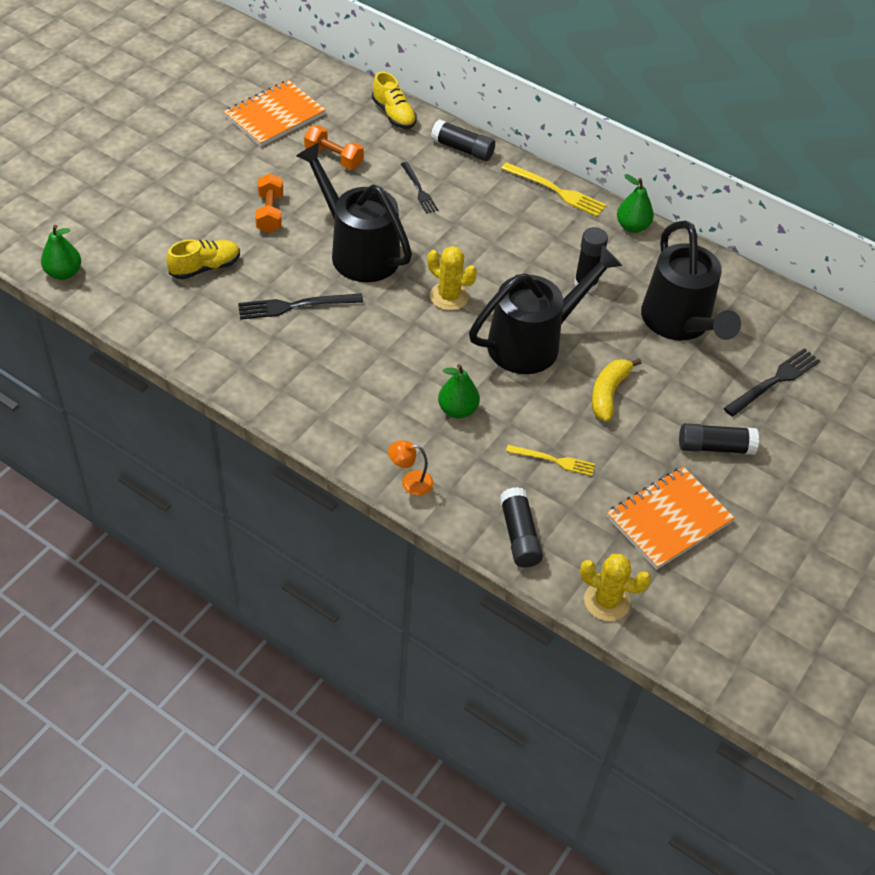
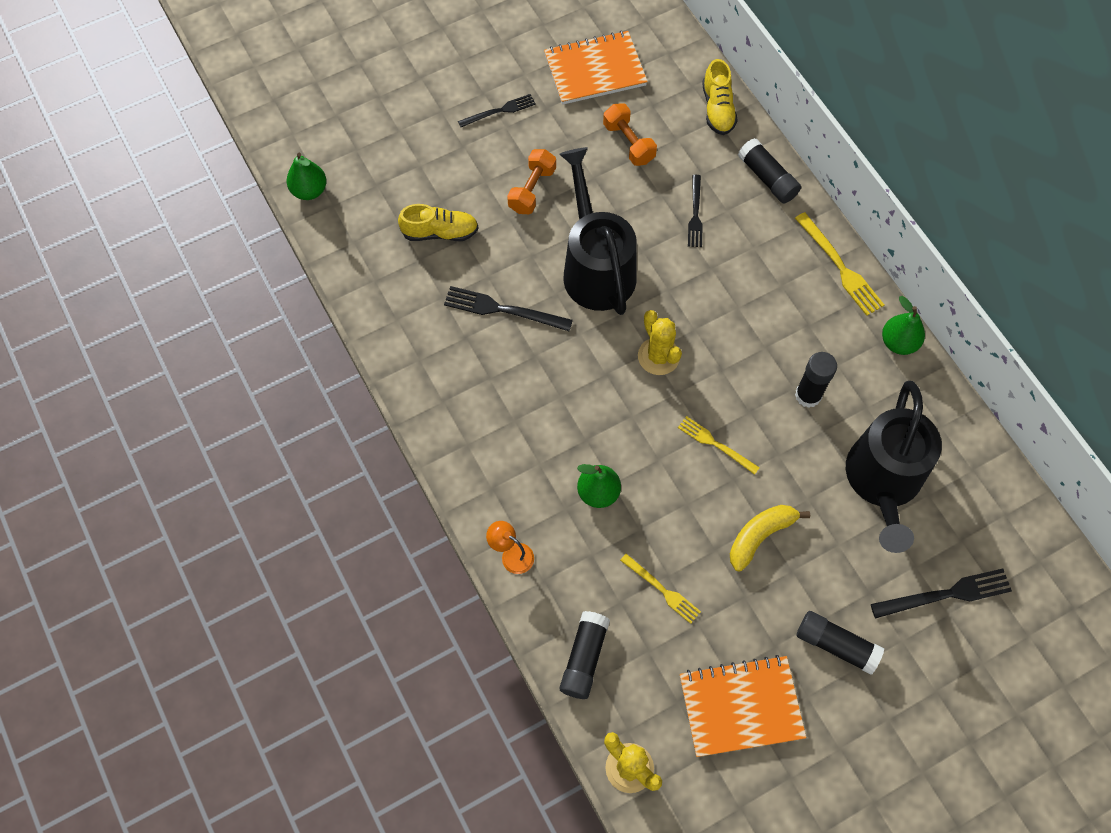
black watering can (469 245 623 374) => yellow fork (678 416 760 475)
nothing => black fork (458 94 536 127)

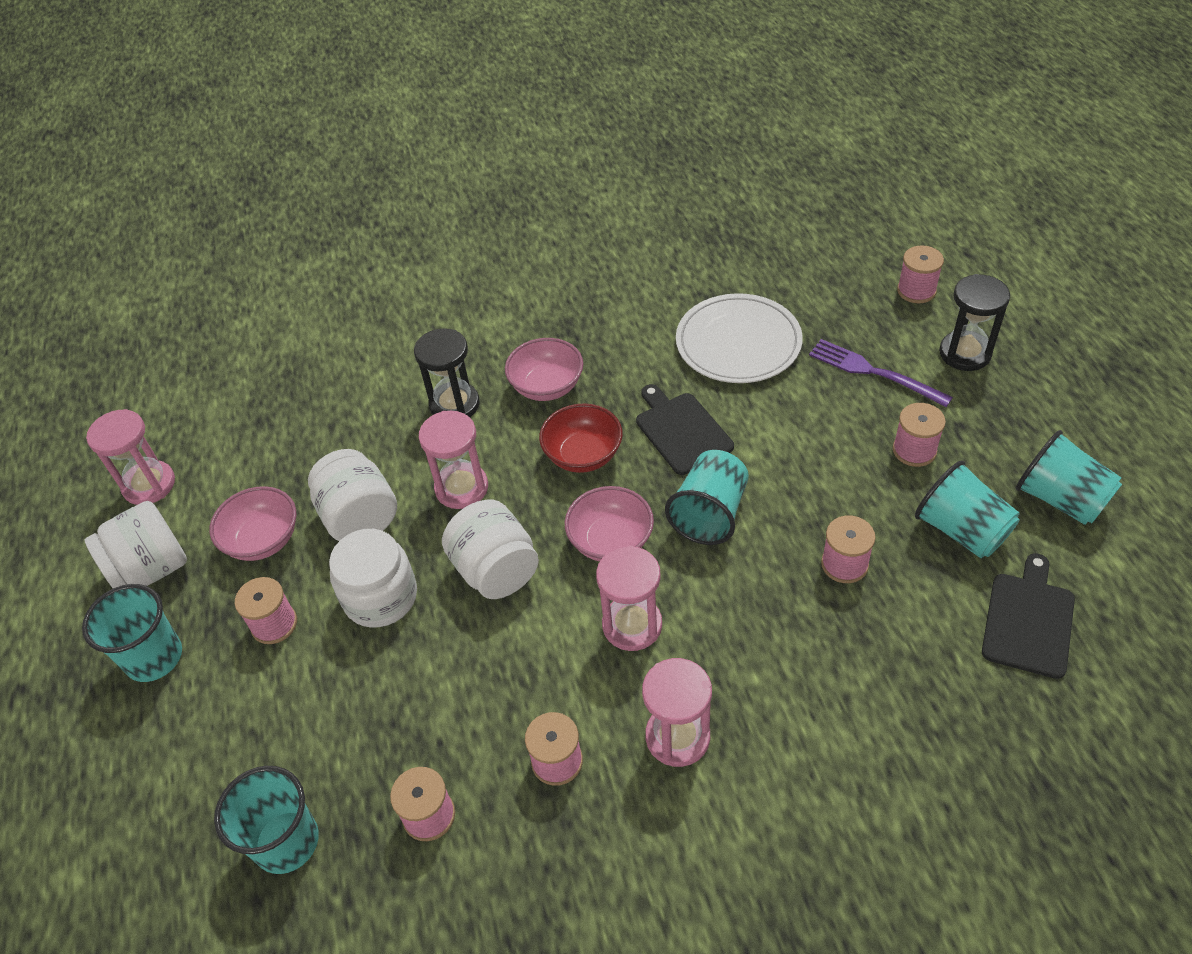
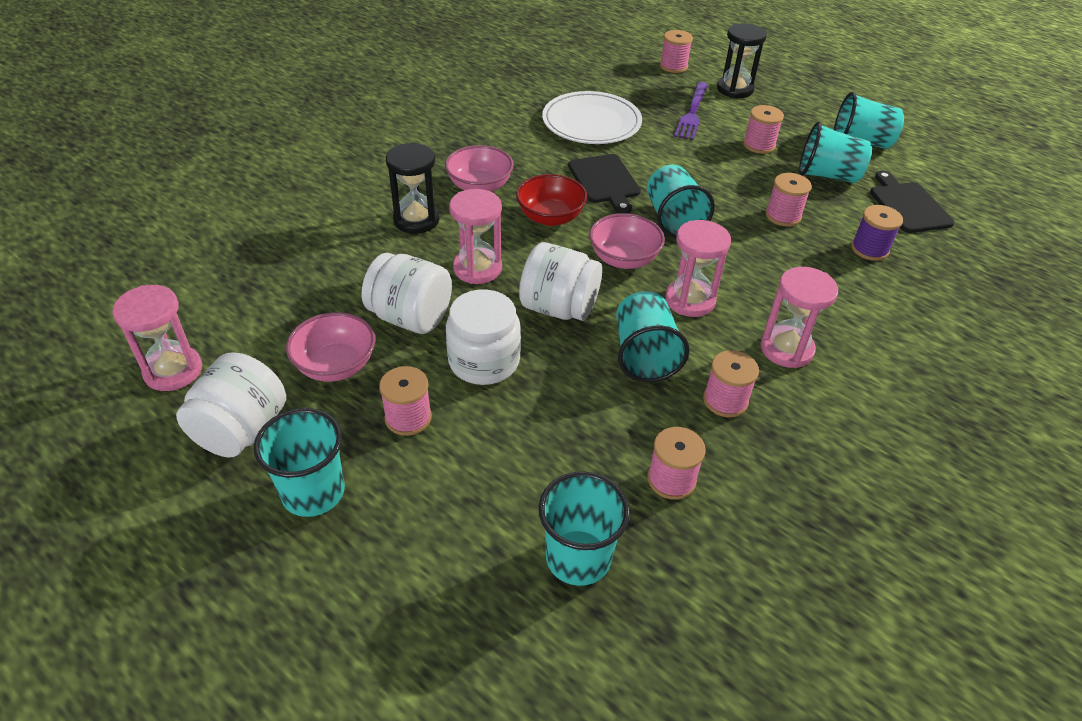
black cutting board (636 384 734 475) => black cutting board (568 154 641 214), 135 degrees counterclockwise
purple fork (809 339 953 407) => purple fork (674 82 708 140), 75 degrees counterclockwise
nothing => turquoise cup (616 291 690 382)
nothing => purple spool (851 205 903 261)

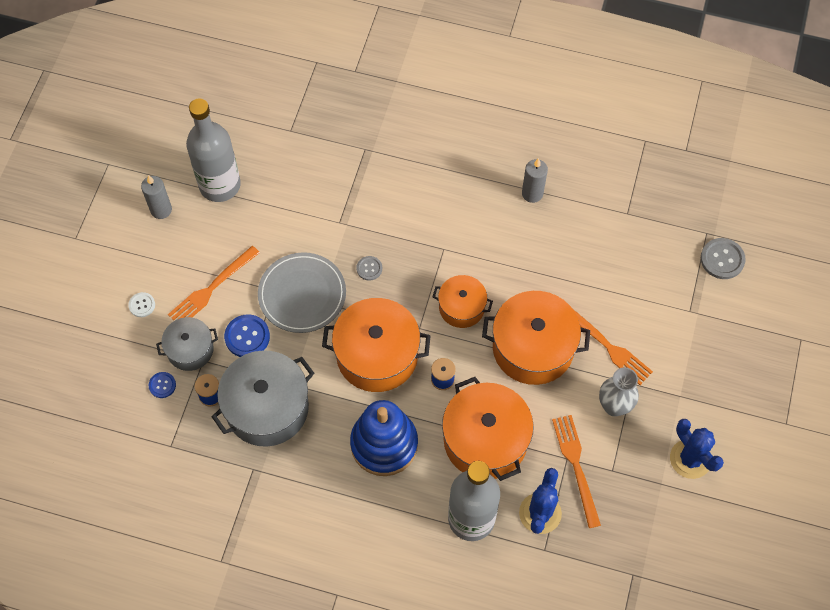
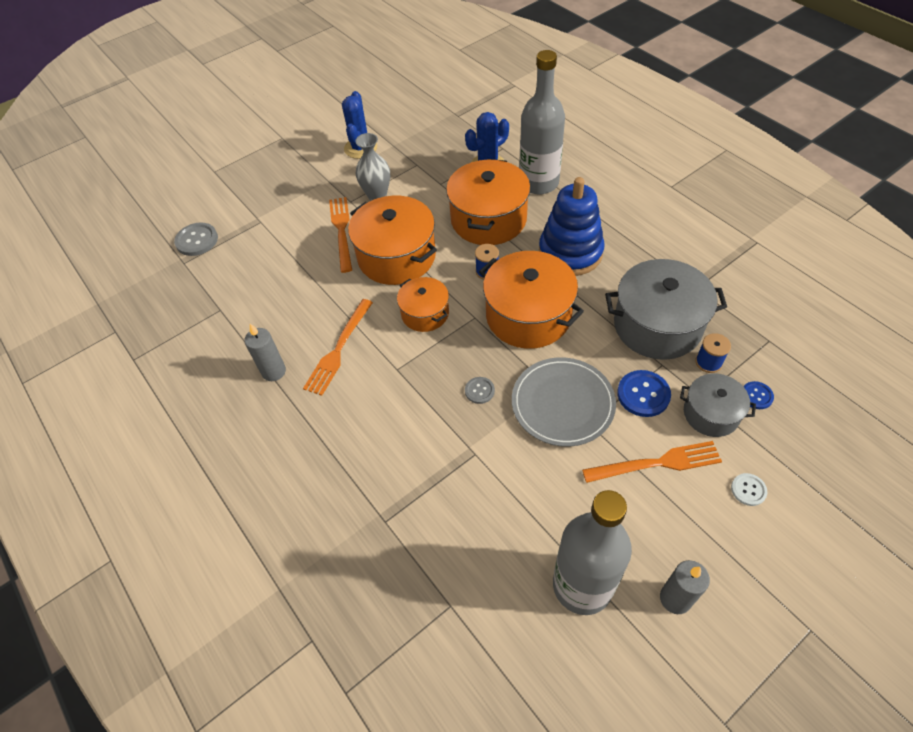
orange fork (552 415 601 528) => orange fork (303 299 373 396), relocated

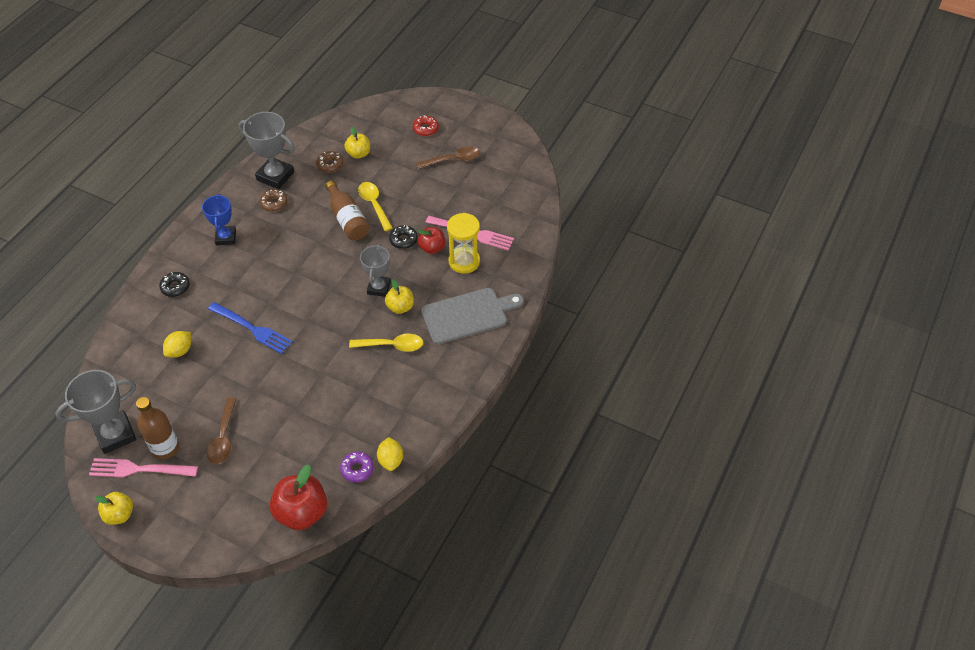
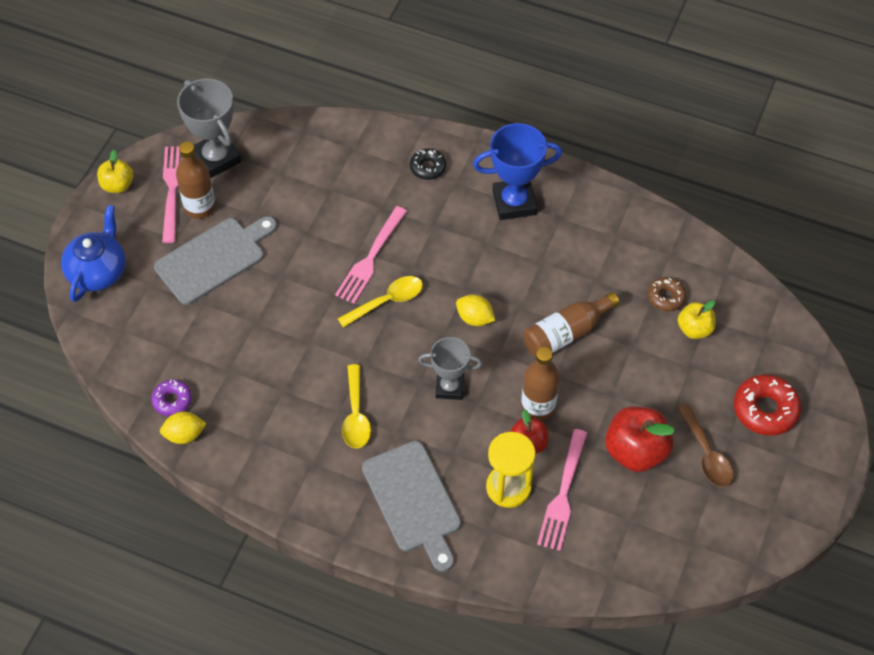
yellow lemon (163 331 191 358) => yellow lemon (456 294 495 326), relocated
blue trophy (202 194 236 245) => blue trophy (473 123 562 220), x1.51
brown spoon (207 397 236 464) => grey cutting board (154 216 277 305)
blue fork (208 302 292 354) => pink fork (335 206 407 304)
grey trophy (239 112 295 189) => nothing
brown donut (259 189 288 212) => nothing
red apple (270 465 327 530) => red apple (605 406 675 472), relocated
yellow spoon (358 182 393 231) => yellow spoon (338 276 423 328), relocated
yellow apple (385 279 414 314) => nothing
black donut (389 225 418 249) => brown bottle (521 347 560 421)
red donut (413 116 439 136) => red donut (734 374 801 436), x1.65
nothing => blue teapot (61 205 126 302)

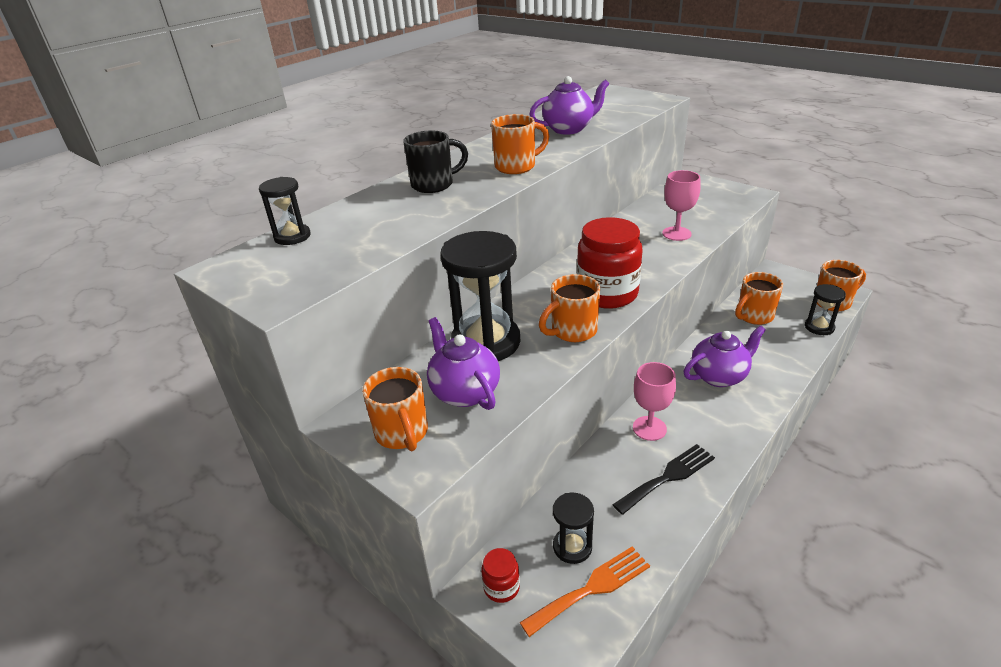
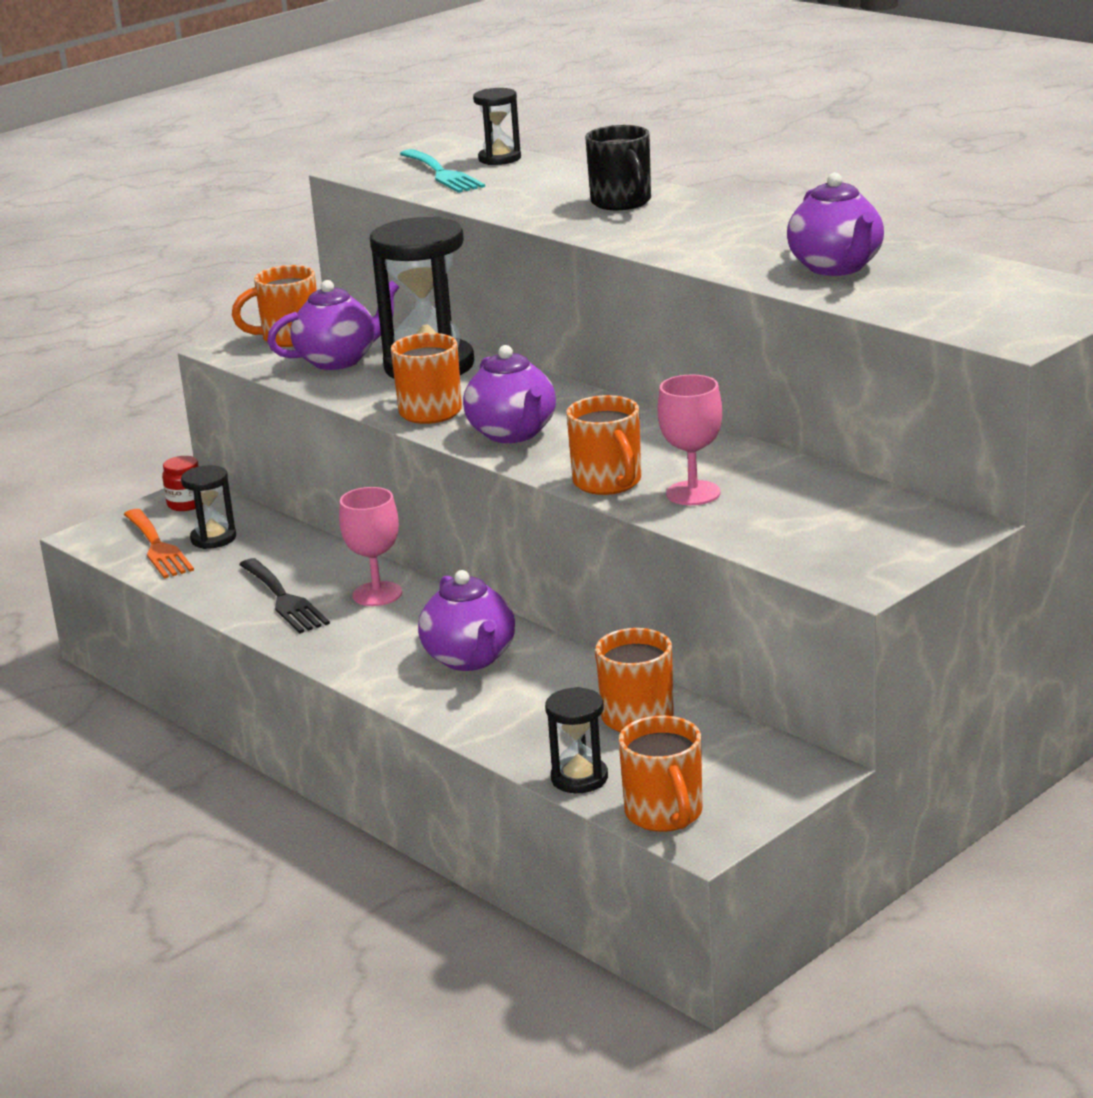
orange mug (491 114 549 174) => orange mug (566 395 641 495), relocated
red jar (577 217 643 309) => purple teapot (463 345 556 443)
nothing => turquoise fork (400 149 485 193)

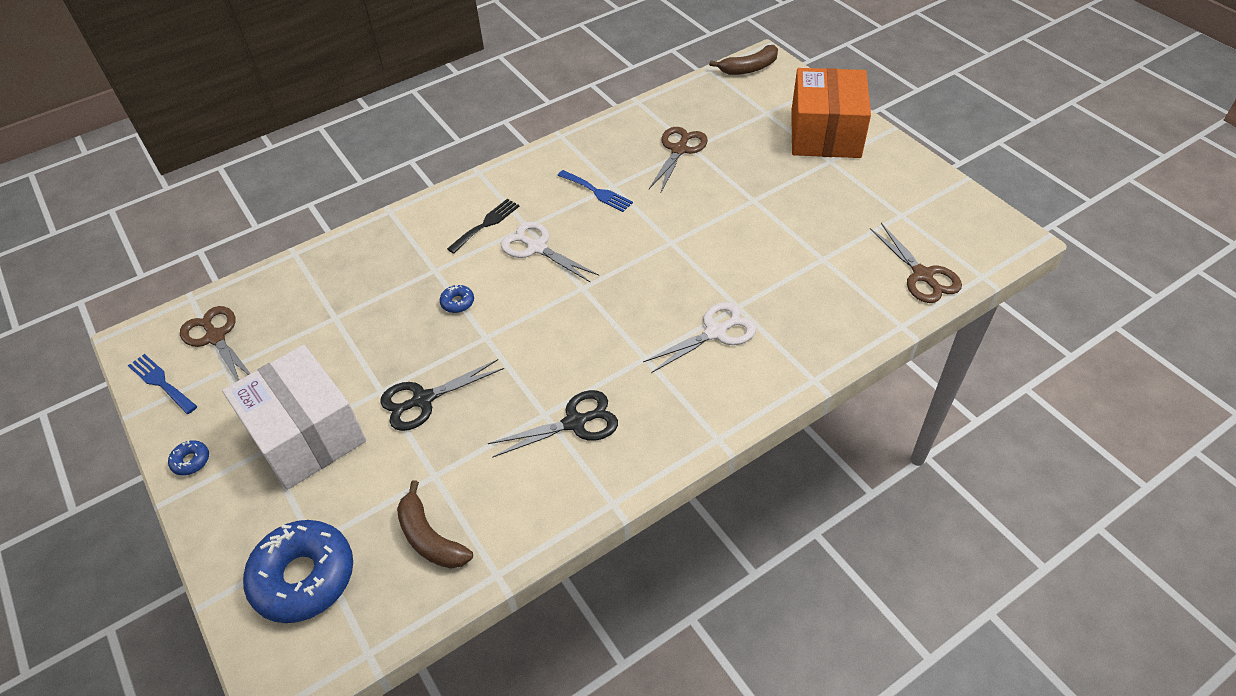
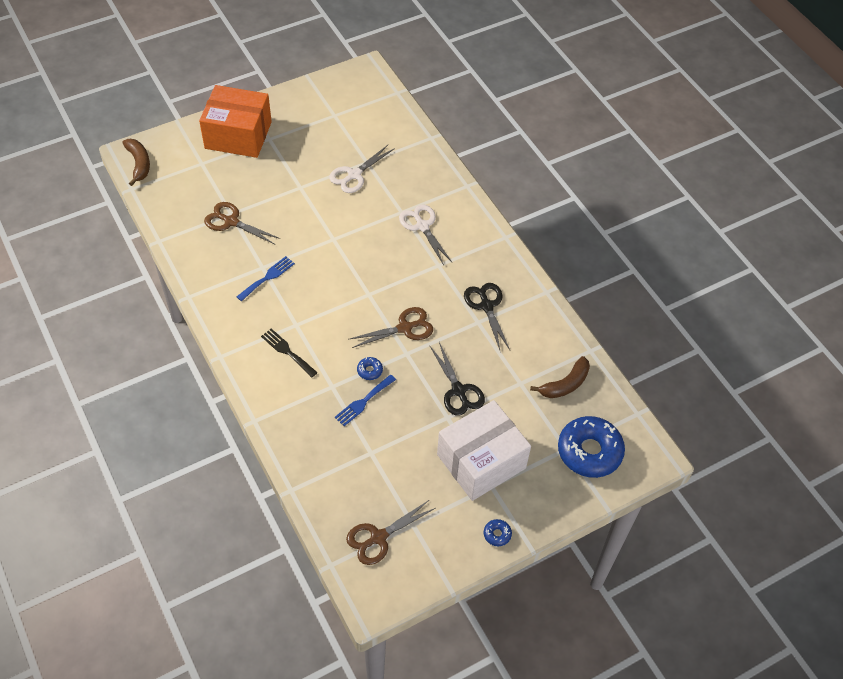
blue fork (128 354 197 414) => blue fork (335 375 396 426), relocated
white scissors (501 221 599 282) => white scissors (329 145 395 193), relocated
brown scissors (870 223 962 303) => brown scissors (350 307 433 348), relocated

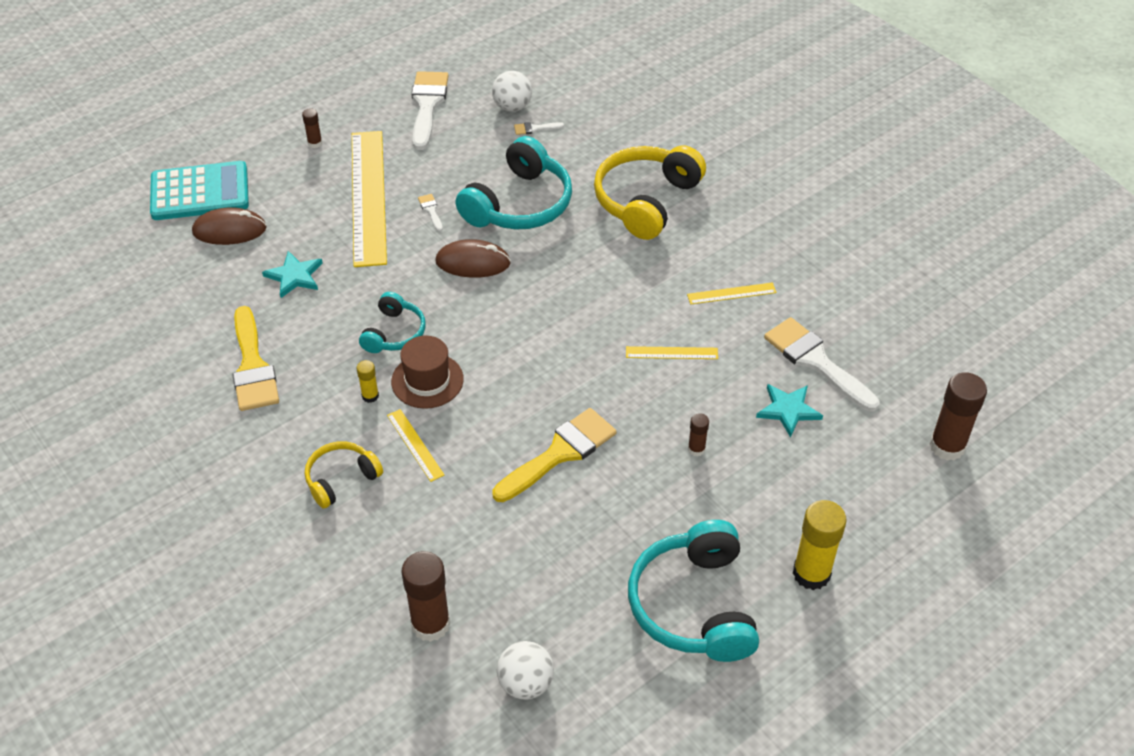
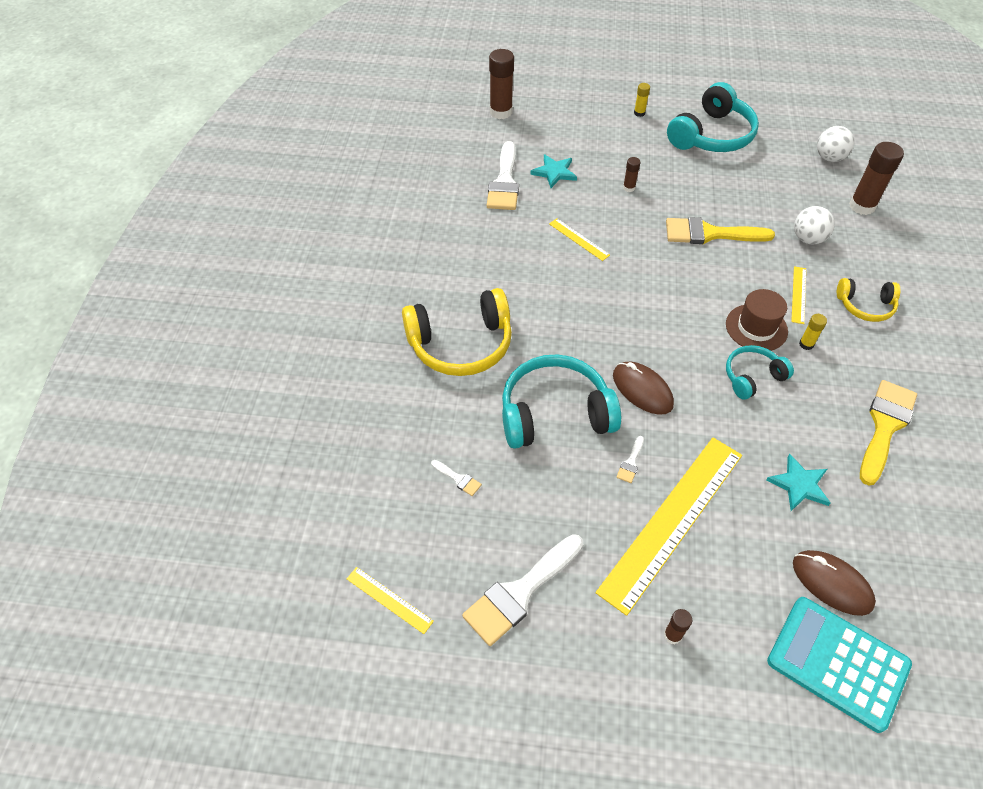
white ball (492 71 532 112) => white ball (794 206 835 244), relocated
yellow ruler (687 282 777 304) => yellow ruler (347 567 434 634), relocated
yellow glue stick (793 500 847 590) => yellow glue stick (634 83 650 117), x0.50

